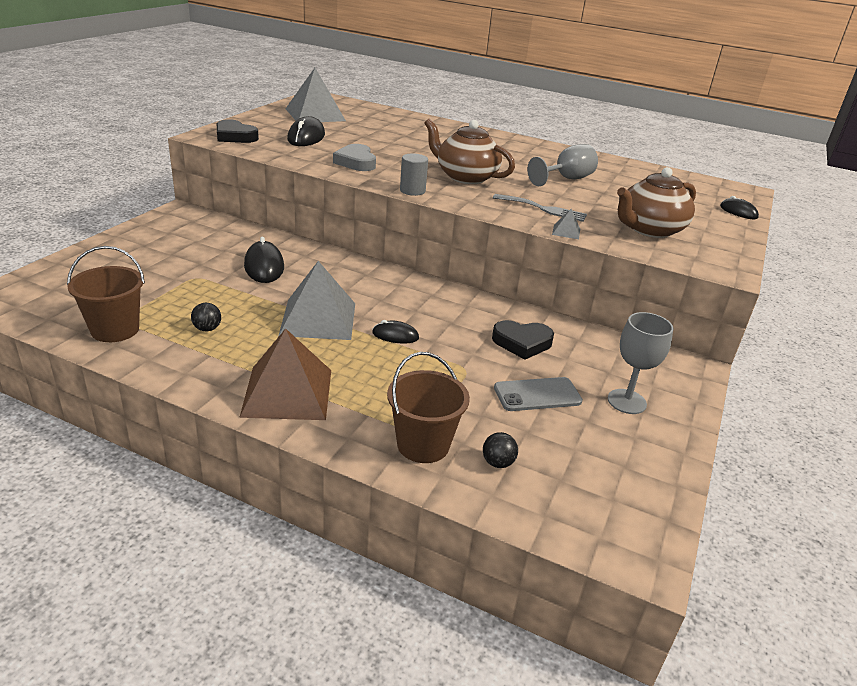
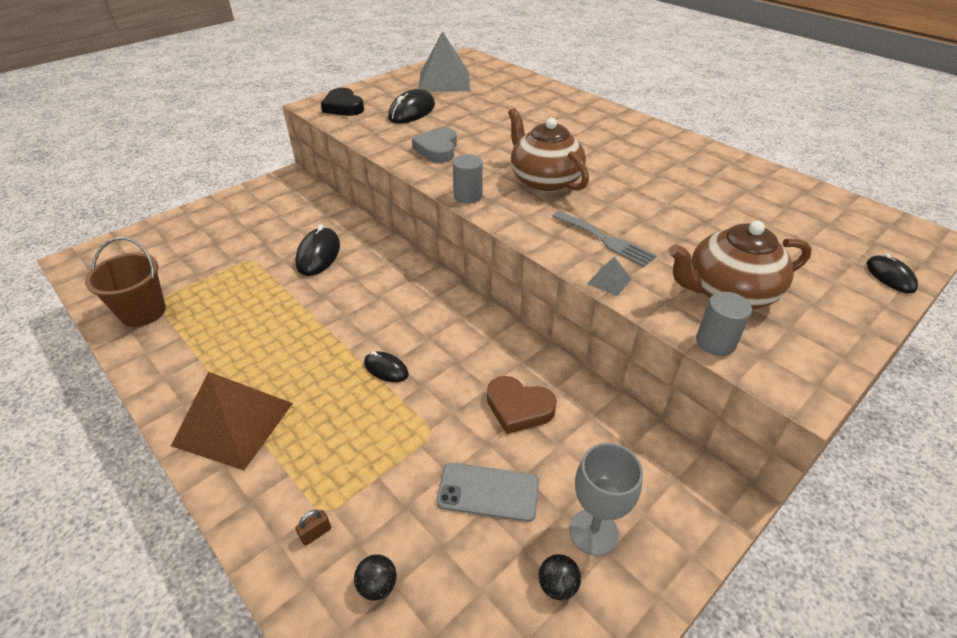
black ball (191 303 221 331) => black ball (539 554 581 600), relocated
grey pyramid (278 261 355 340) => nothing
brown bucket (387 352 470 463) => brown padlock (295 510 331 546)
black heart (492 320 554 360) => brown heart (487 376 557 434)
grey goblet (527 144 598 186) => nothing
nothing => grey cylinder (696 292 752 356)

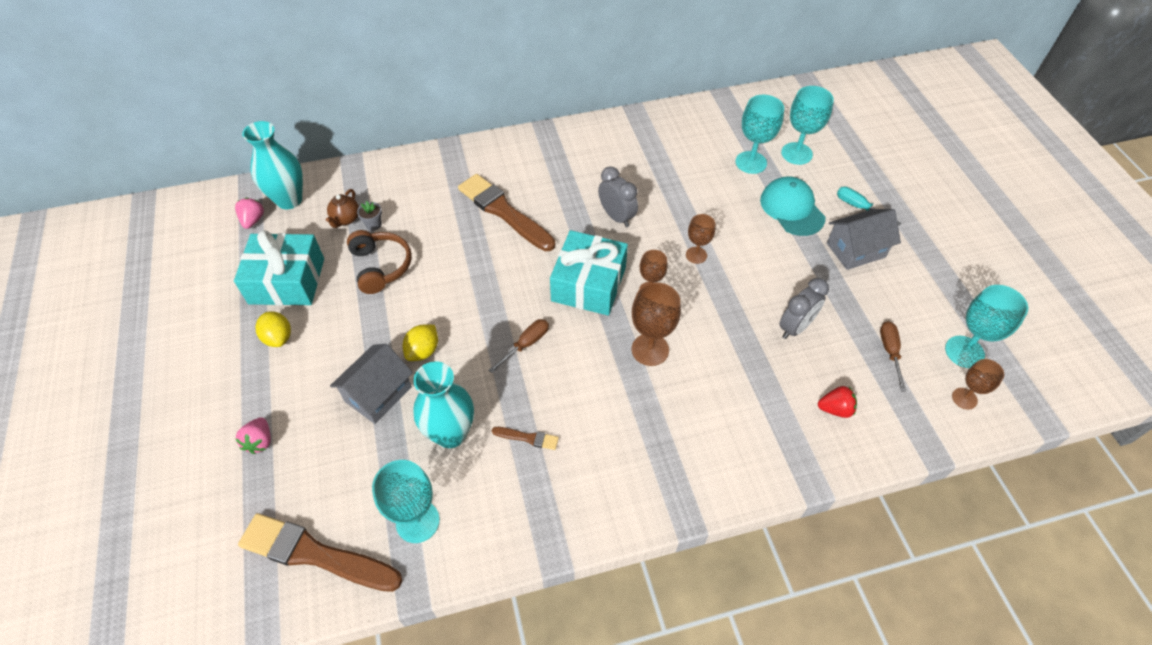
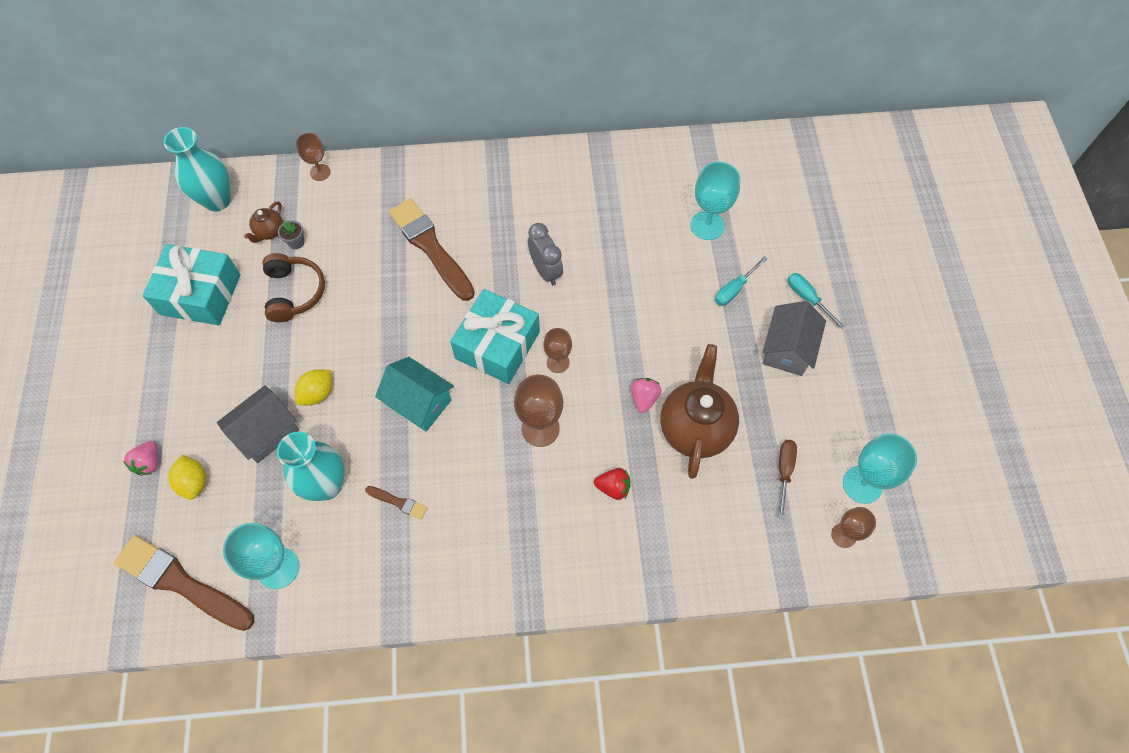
pink strawberry (235 198 264 229) => pink strawberry (631 378 661 413), relocated
yellow lemon (255 311 291 347) => yellow lemon (168 455 206 500), relocated
brown screwdriver (489 319 549 373) => turquoise house (375 357 454 432)
brown goblet (686 214 715 264) => brown goblet (296 133 331 181), relocated
turquoise cap (760 177 825 236) => turquoise screwdriver (715 256 768 306)
grey clock (779 278 829 339) => brown teapot (660 344 739 479)
turquoise goblet (781 86 834 165) => nothing
red strawberry (818 386 857 418) => red strawberry (594 468 631 500), relocated
grey house (827 209 901 270) => grey house (762 301 826 376), 60 degrees counterclockwise

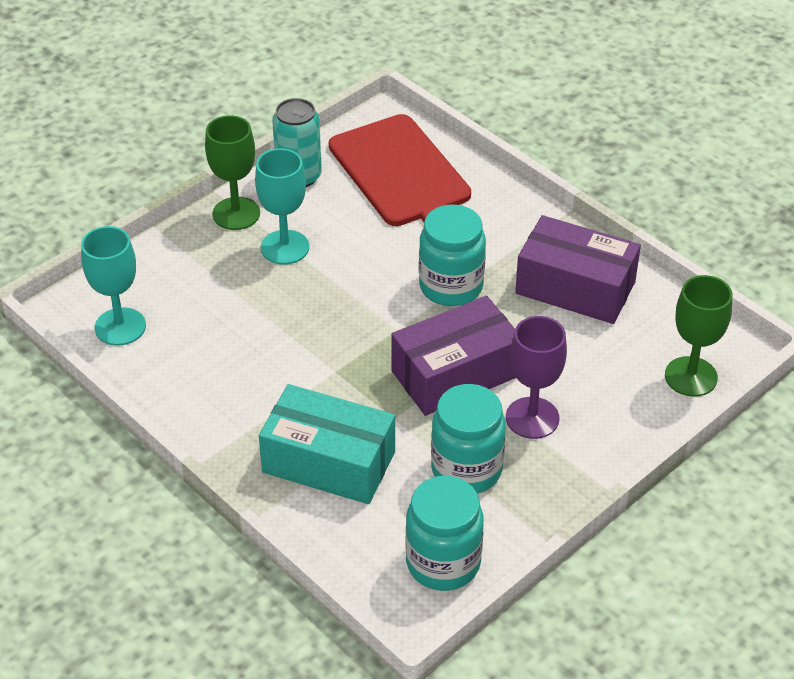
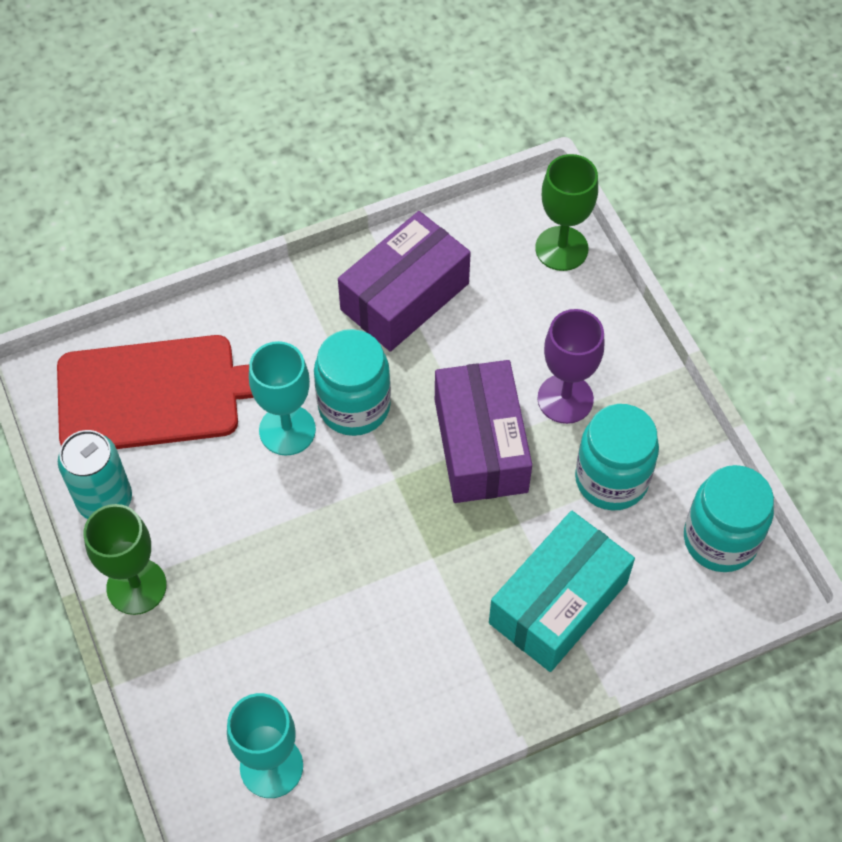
turquoise goblet (255 148 309 264) => turquoise goblet (249 341 316 456), relocated

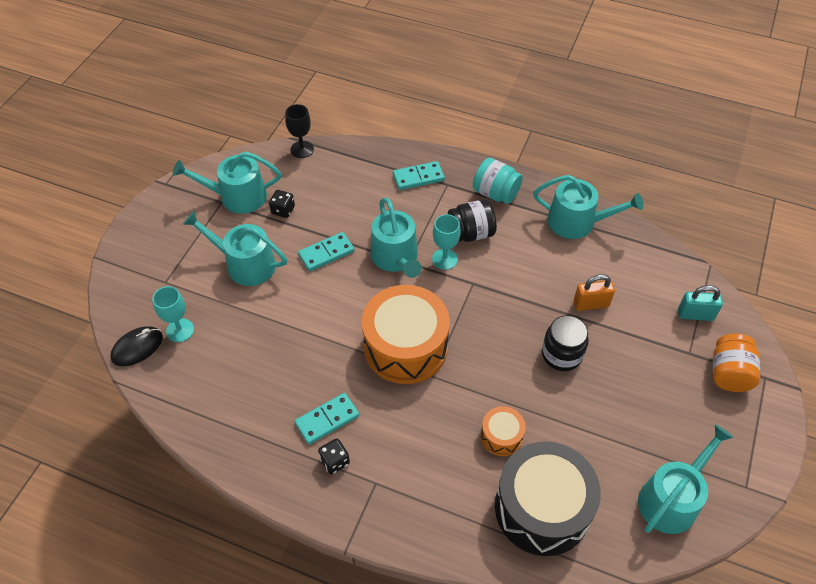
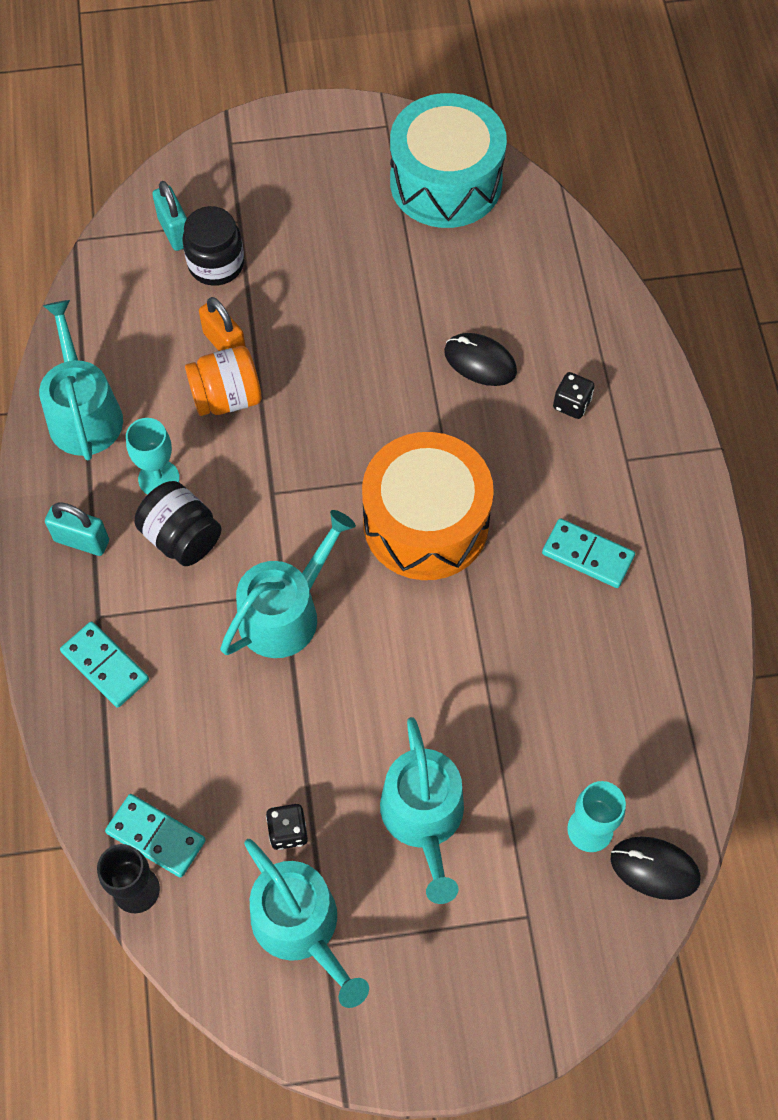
turquoise domino (298 232 355 271) => turquoise domino (105 794 206 878), relocated
black dice (318 438 350 474) => black dice (553 372 595 419), relocated
turquoise goblet (432 214 461 270) => turquoise goblet (126 418 180 495), relocated
turquoise jar (473 158 523 204) => turquoise padlock (45 502 109 556)
orange drum (481 406 526 456) => black mouse (444 333 517 386)
black drum (495 441 601 556) => nothing
black jar (542 315 589 371) => black jar (183 206 244 286), relocated
turquoise watering can (638 424 734 534) => turquoise drum (390 93 507 228)
orange jar (713 334 760 392) => orange jar (185 346 262 416), relocated

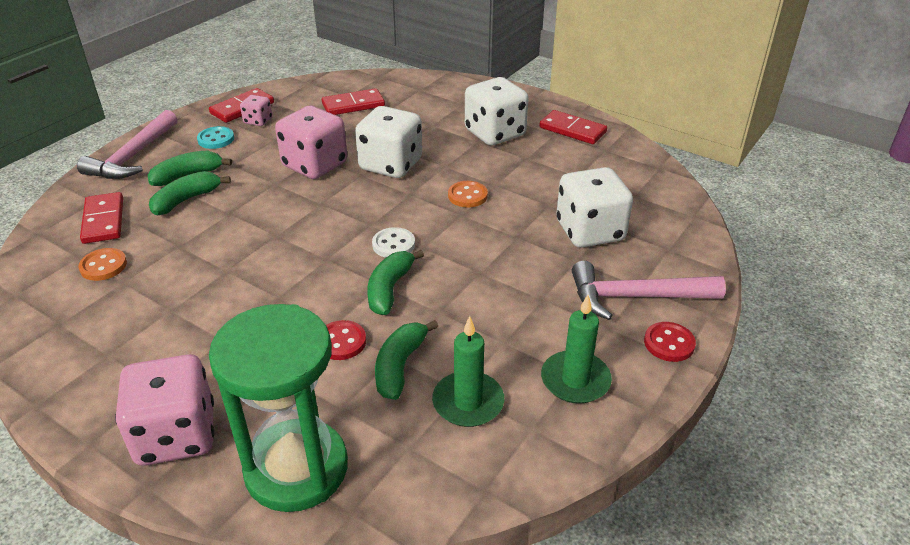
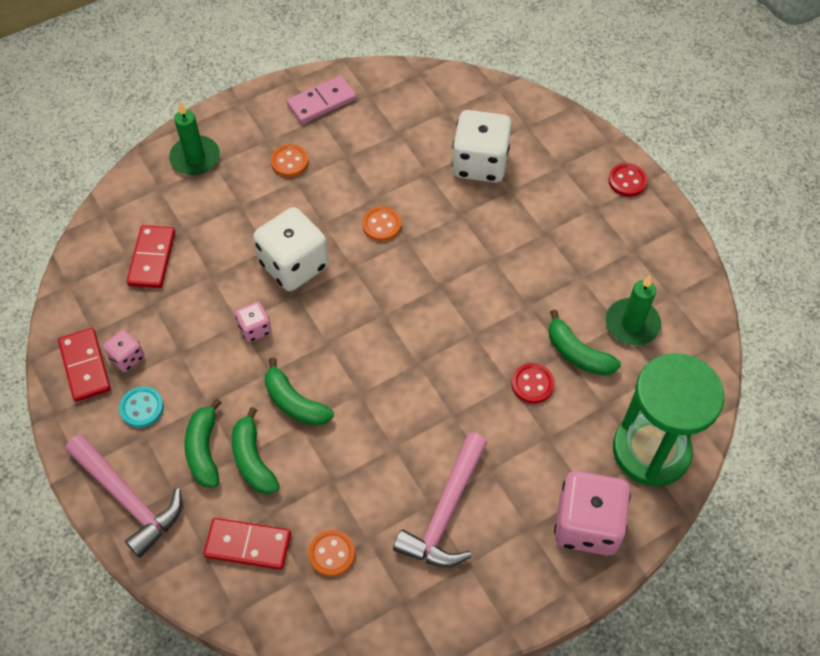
pink dice (275 106 347 179) => pink dice (235 302 272 342), x0.49
green banana (367 250 424 315) => green banana (264 358 334 426), relocated
white button (372 227 415 258) => nothing
white dice (465 77 529 145) => orange button (271 144 309 177)
red domino (539 110 607 144) => pink domino (287 76 356 124)
green candle (541 295 612 404) => green candle (169 102 220 175), relocated
pink hammer (572 261 726 320) => pink hammer (393 433 487 567), relocated

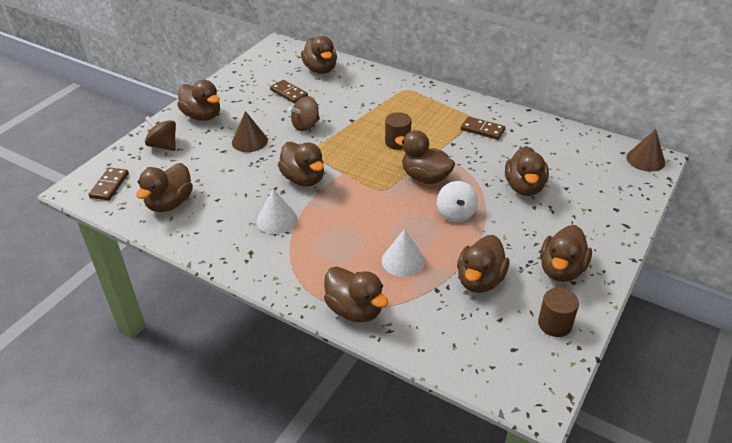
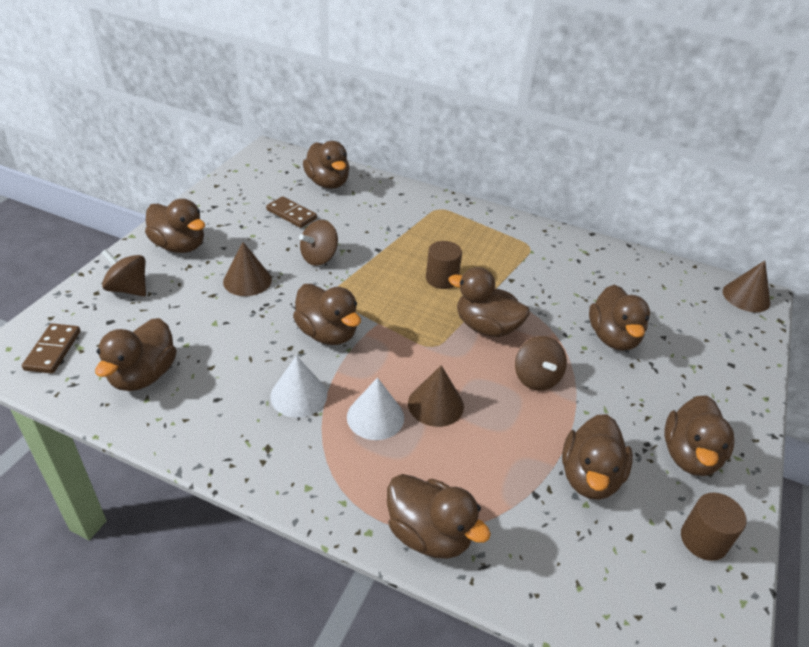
white cone (382 229 425 277) => white cone (347 377 404 440), relocated
white spinning top (437 181 478 223) => brown spinning top (515 336 567 391)
brown domino (461 116 505 140) => nothing
nothing => brown cone (408 365 464 427)

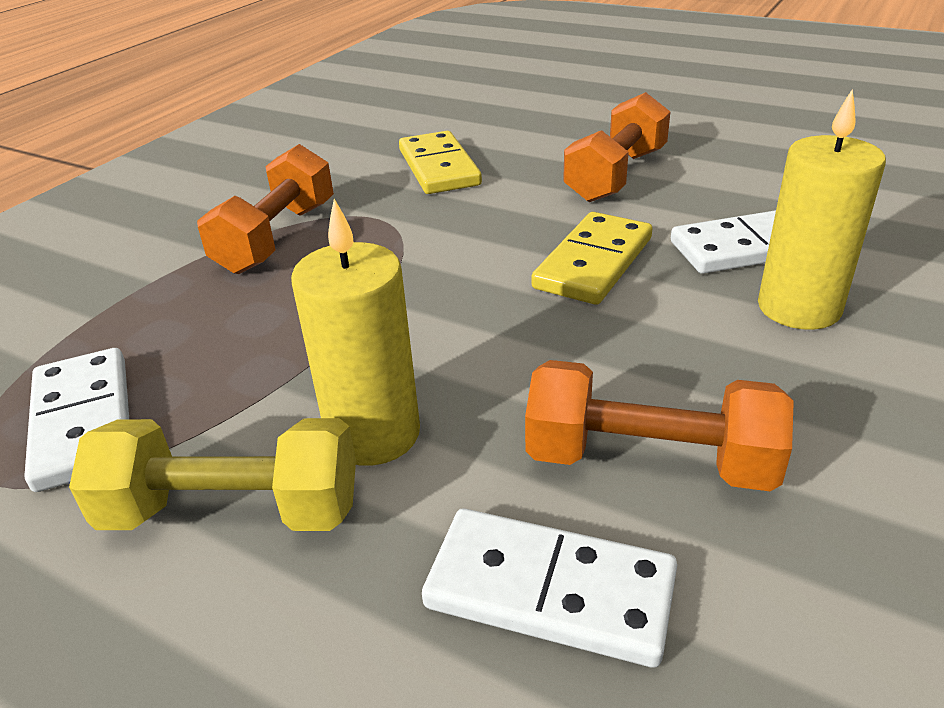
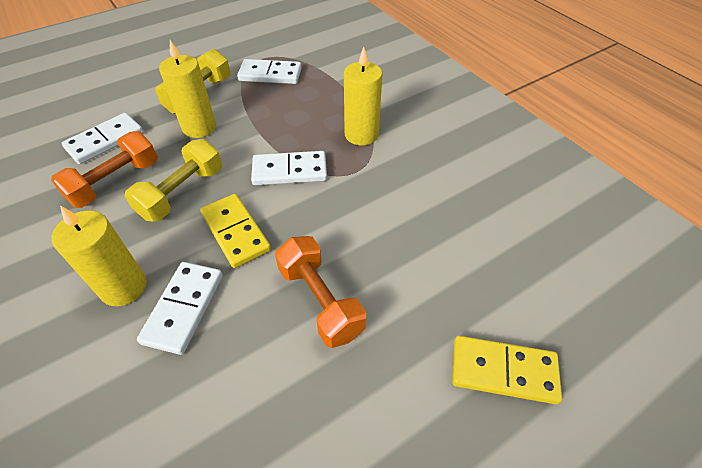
orange dumbbell (197 144 334 274) => yellow candle (344 47 382 145)
yellow domino (399 131 482 194) => yellow domino (452 336 562 404), relocated
nothing => yellow dumbbell (125 139 222 222)
nothing => white domino (251 151 327 185)

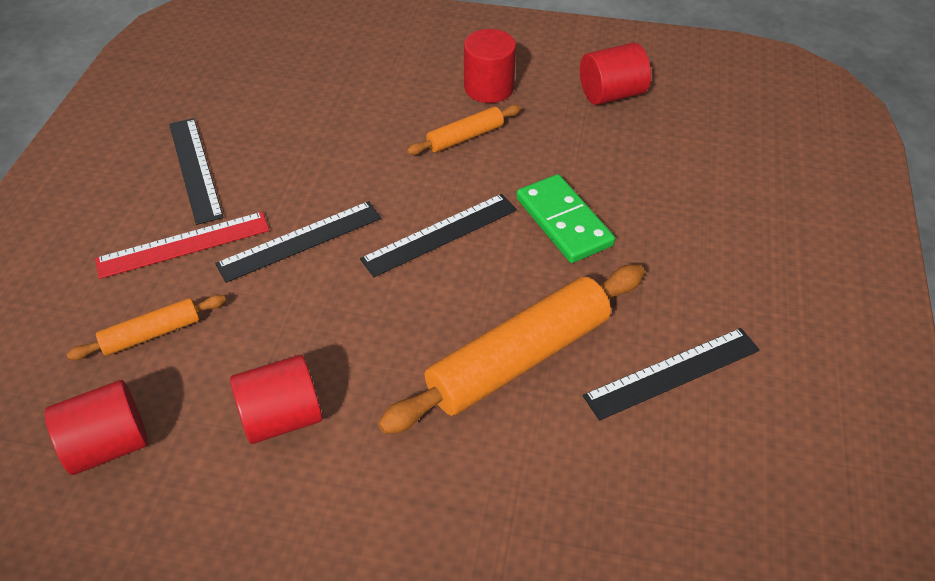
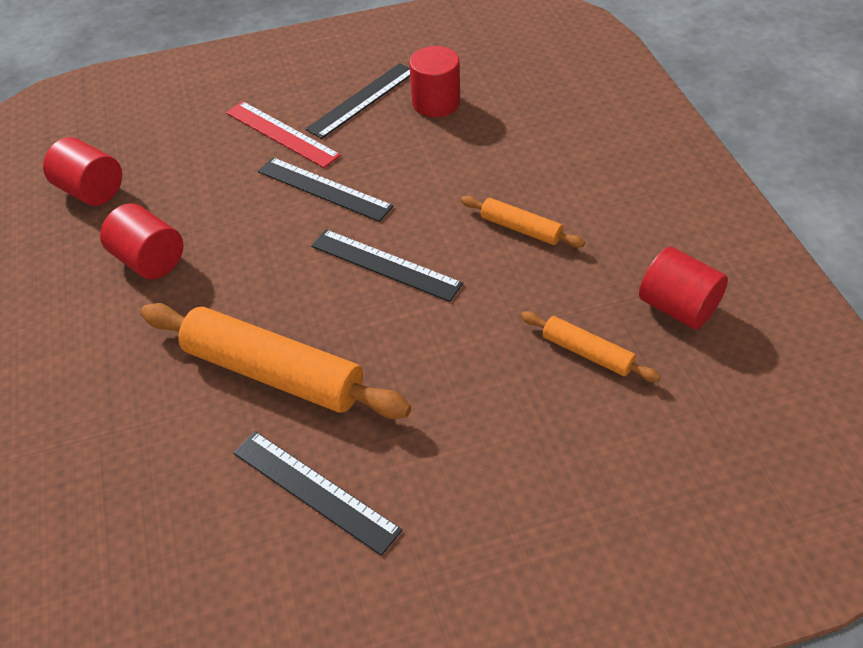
orange rolling pin (67 295 226 360) => orange rolling pin (521 311 661 382), relocated
red cylinder (464 29 516 103) => red cylinder (409 46 460 117), relocated
green domino (516 174 615 263) => nothing

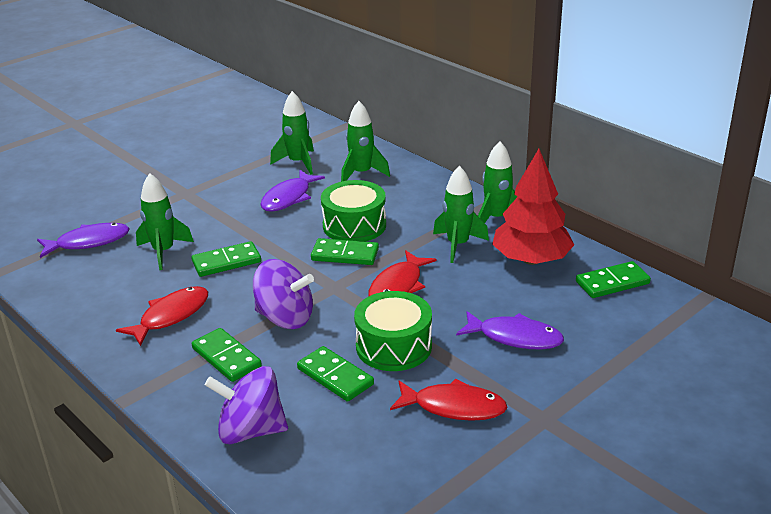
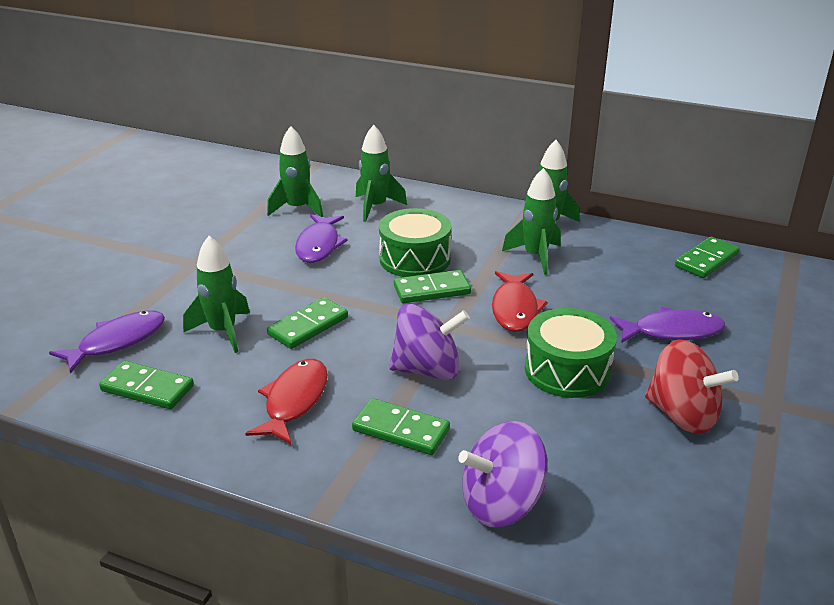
green domino (297 346 374 402) => green domino (99 361 194 409), relocated
red fish (390 379 508 421) => red spinning top (645 339 739 434)
red tree (492 149 574 265) => nothing

